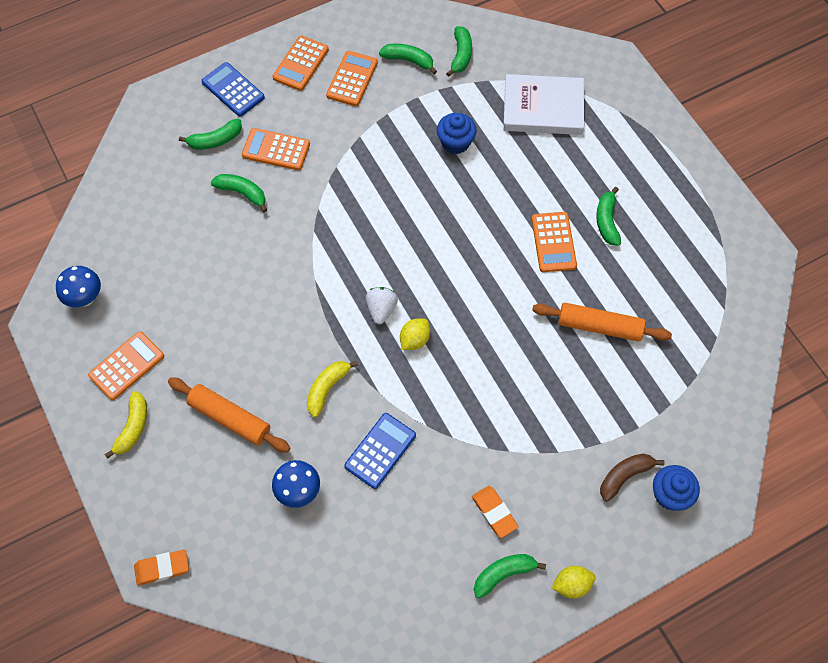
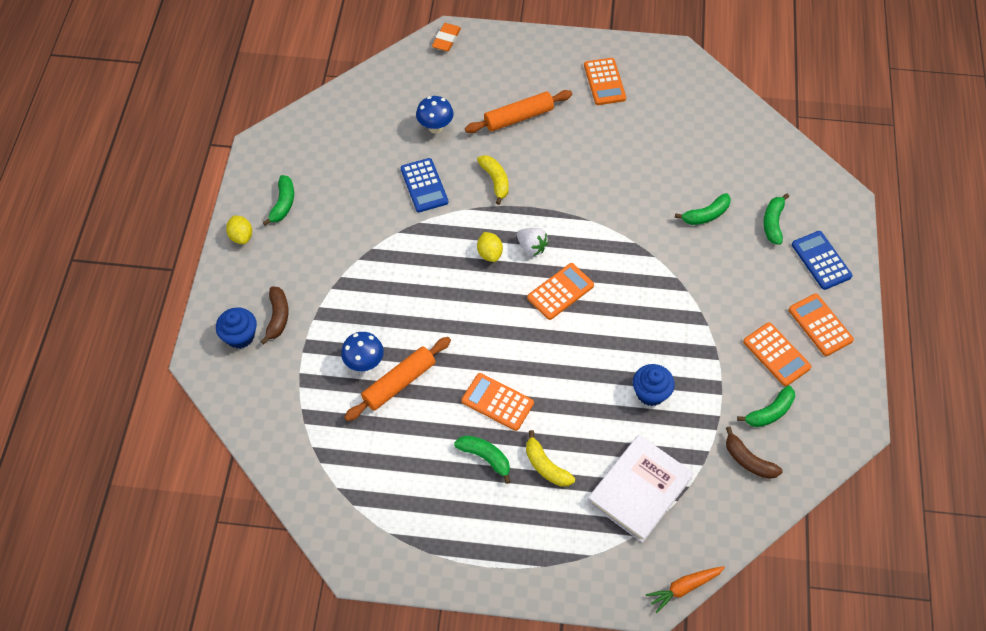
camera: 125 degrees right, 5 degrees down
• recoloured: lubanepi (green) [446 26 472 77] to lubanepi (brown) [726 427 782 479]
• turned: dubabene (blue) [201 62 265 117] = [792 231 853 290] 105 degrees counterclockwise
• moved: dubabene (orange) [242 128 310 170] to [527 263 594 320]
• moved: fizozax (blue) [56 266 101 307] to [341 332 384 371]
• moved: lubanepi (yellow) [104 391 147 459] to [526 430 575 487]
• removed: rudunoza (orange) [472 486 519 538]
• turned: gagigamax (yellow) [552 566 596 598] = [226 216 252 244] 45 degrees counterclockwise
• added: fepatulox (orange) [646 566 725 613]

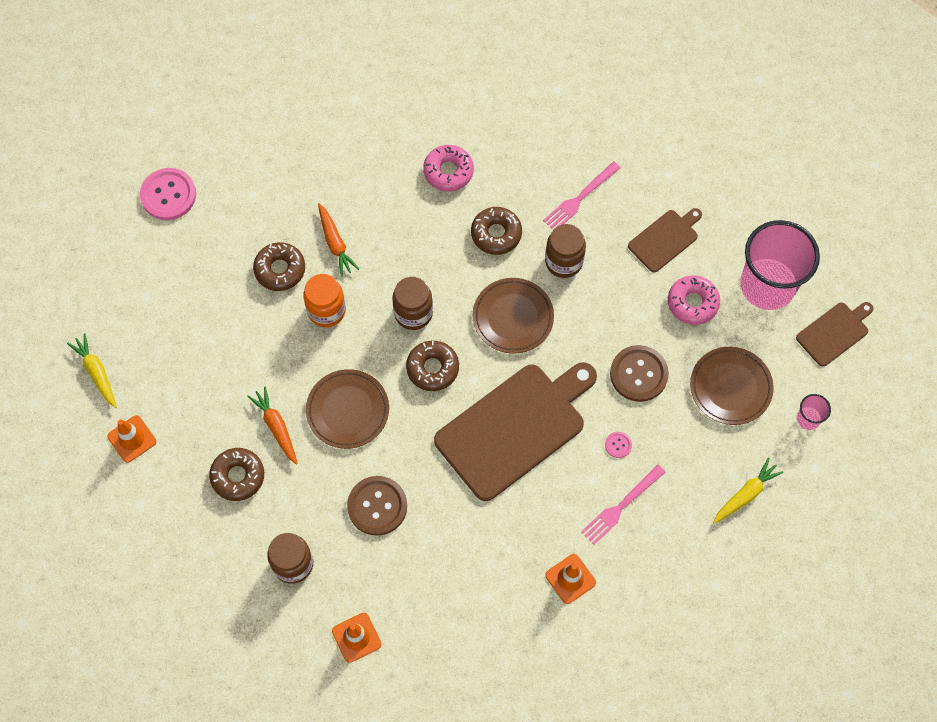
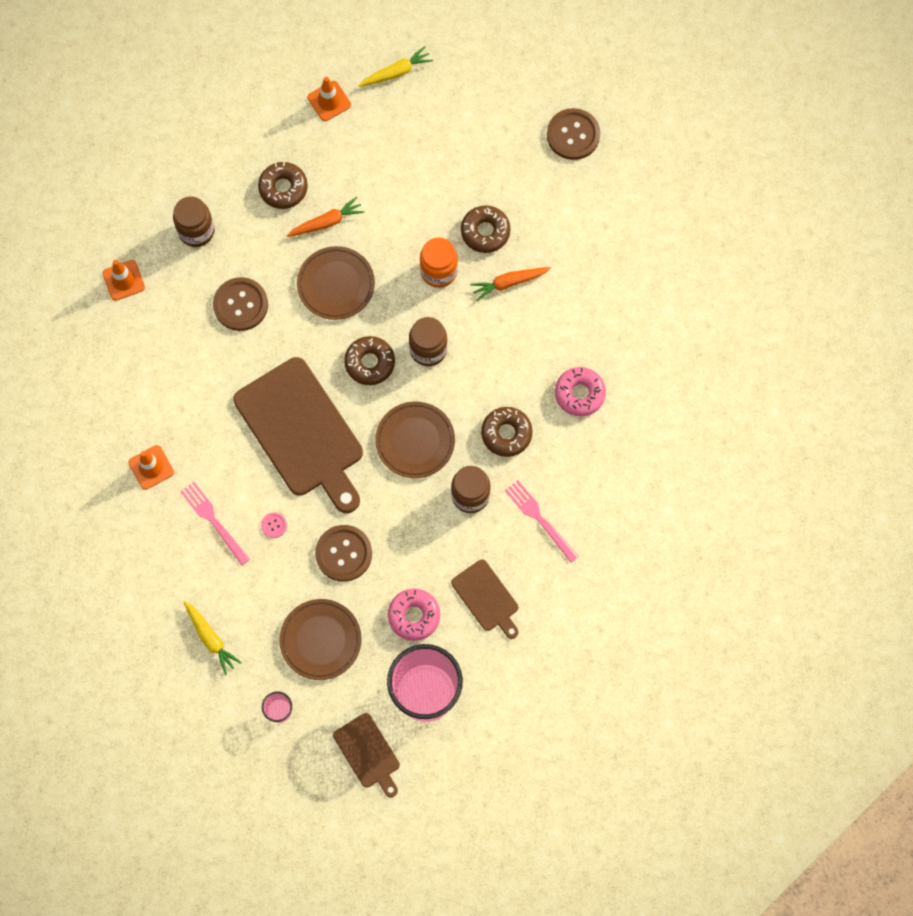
camera: 95 degrees right, 5 degrees up
• recoloured: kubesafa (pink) [140 168 196 220] to kubesafa (brown) [547 108 600 160]

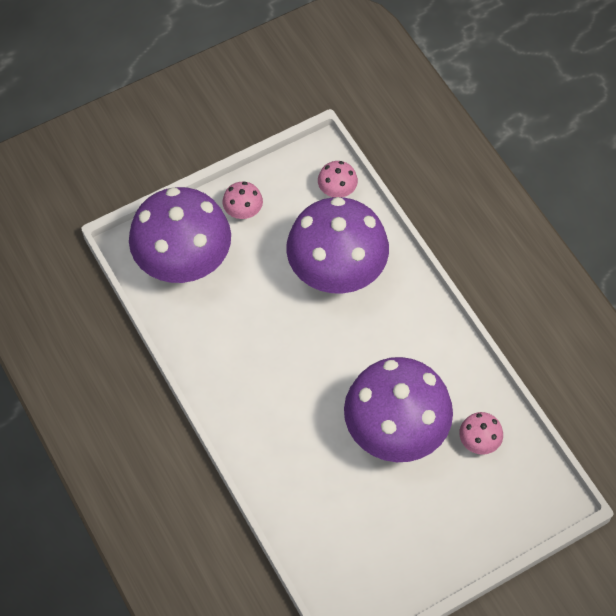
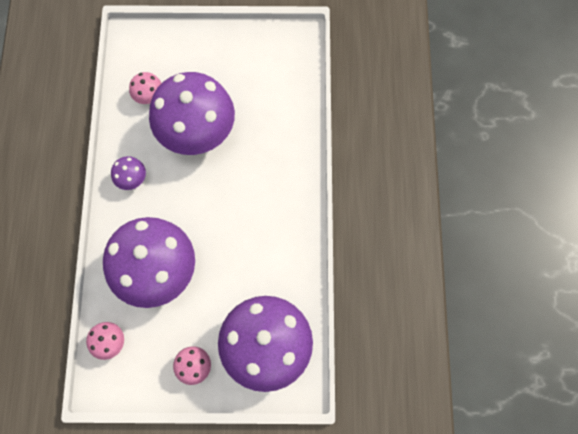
camera: 150 degrees left, 10 degrees up
• added: fizozax (purple) [111 156 146 190]

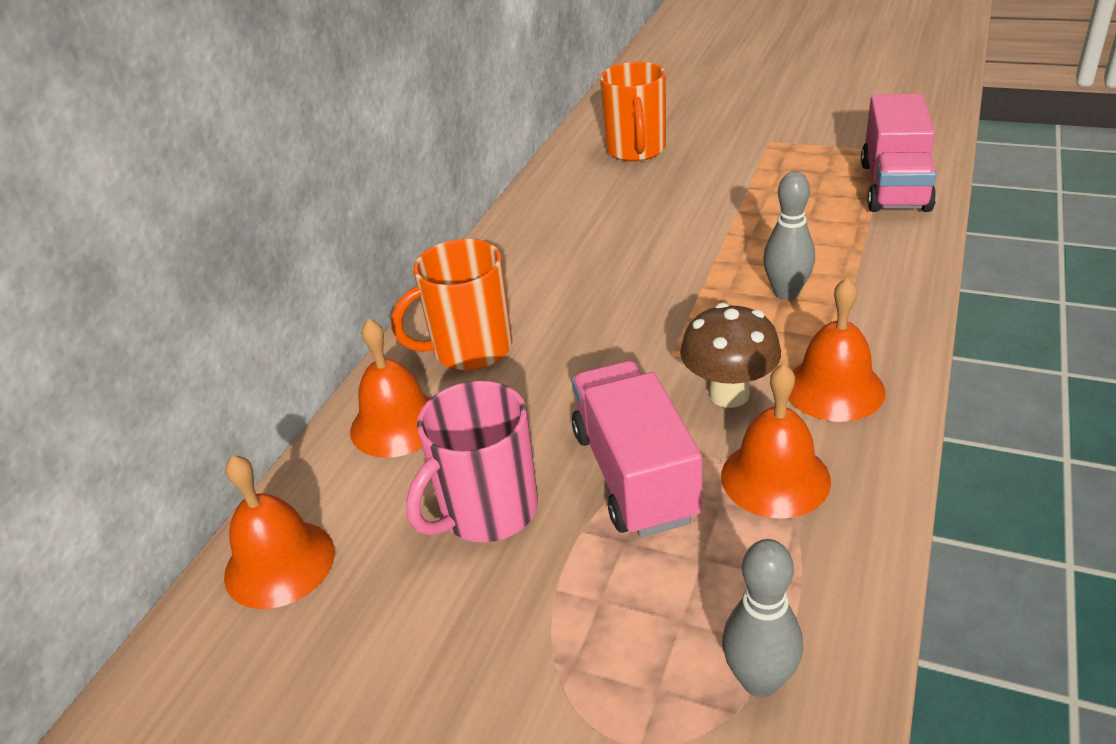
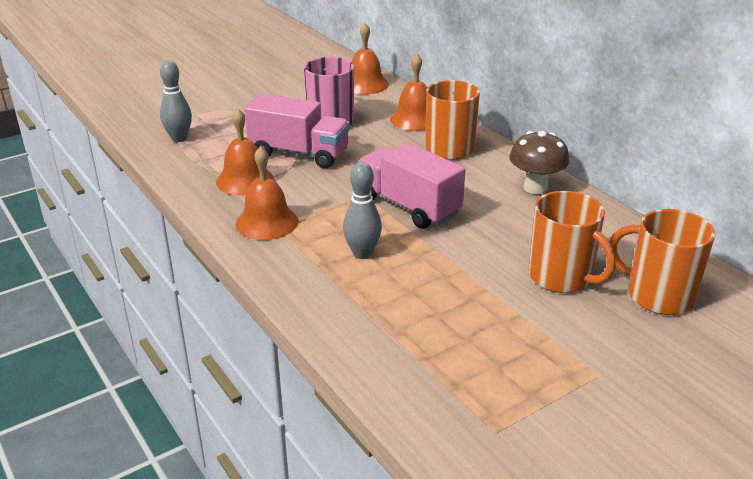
camera: 120 degrees right, 5 degrees down
• moved: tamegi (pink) [861 94 936 212] to [357 144 466 229]
• moved: fizozax (brown) [680 303 781 408] to [509 131 569 194]
• added: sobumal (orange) [528 191 615 293]

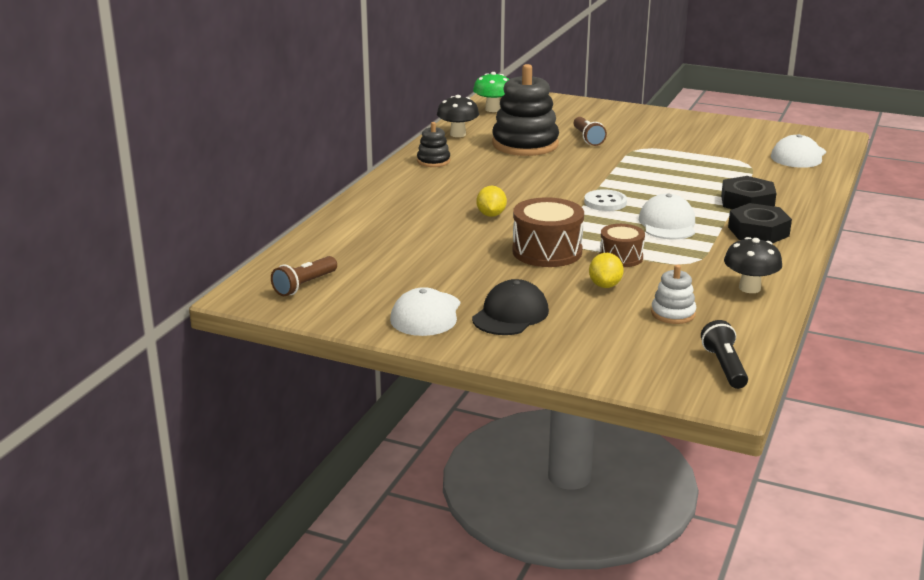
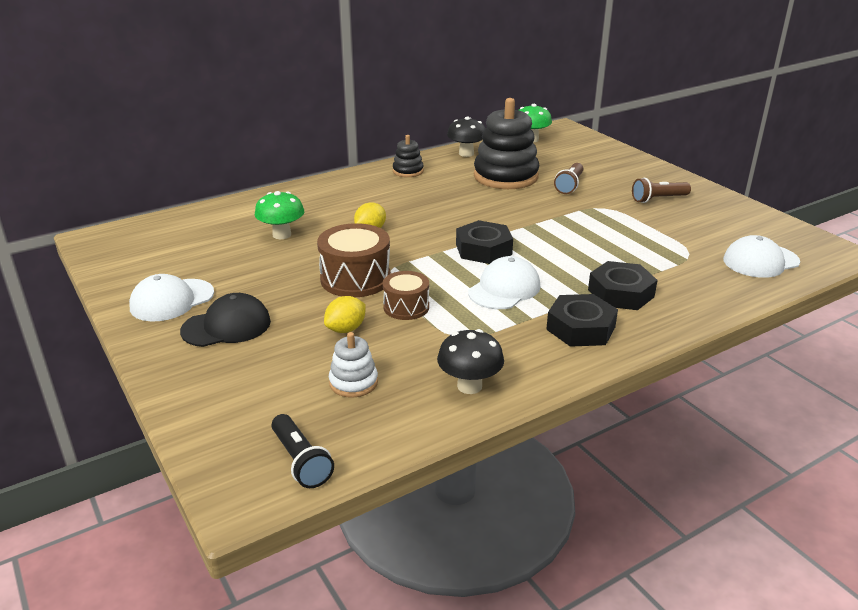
camera: 35 degrees right, 5 degrees up
• replaced: kubesafa (white) [584 189 627 211] to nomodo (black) [456 220 513 264]
• moved: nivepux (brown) [271 256 337 296] to [632 178 691 203]
• turned: nivepux (black) [701 320 748 389] = [271 414 334 488] 120 degrees clockwise
• added: fizozax (green) [255 191 304 239]

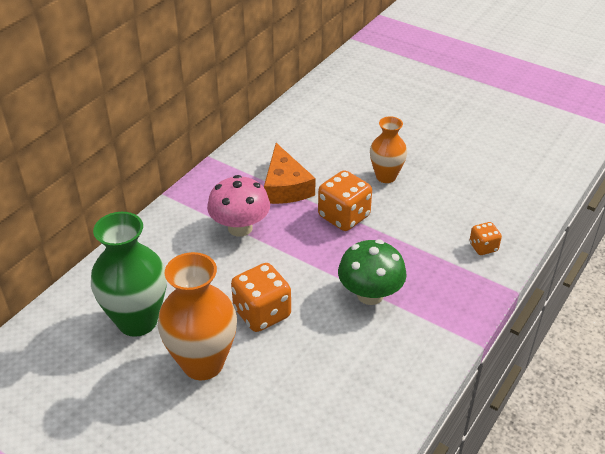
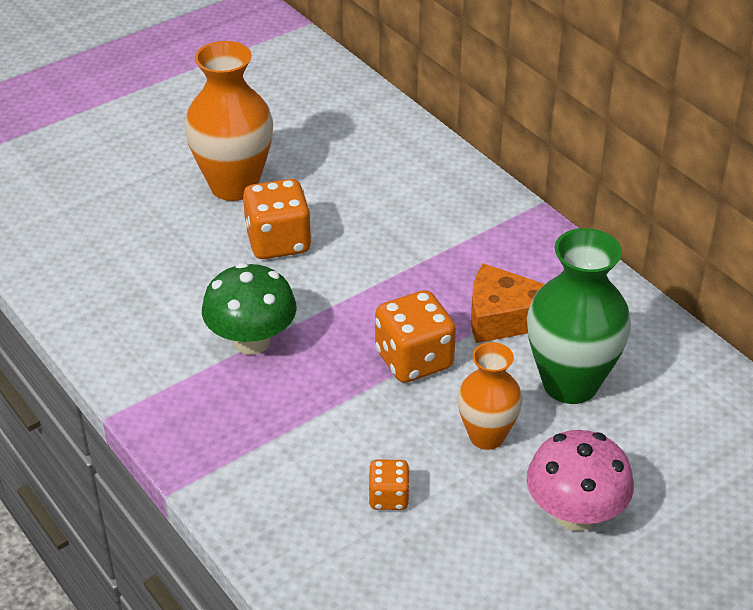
camera: 110 degrees right, 0 degrees up
• moved: fizozax (pink) [207 175 270 237] to [527 430 634 531]
• moved: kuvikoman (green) [91 212 167 337] to [527 228 631 404]
• moved: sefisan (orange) [469 222 502 255] to [368 459 410 510]

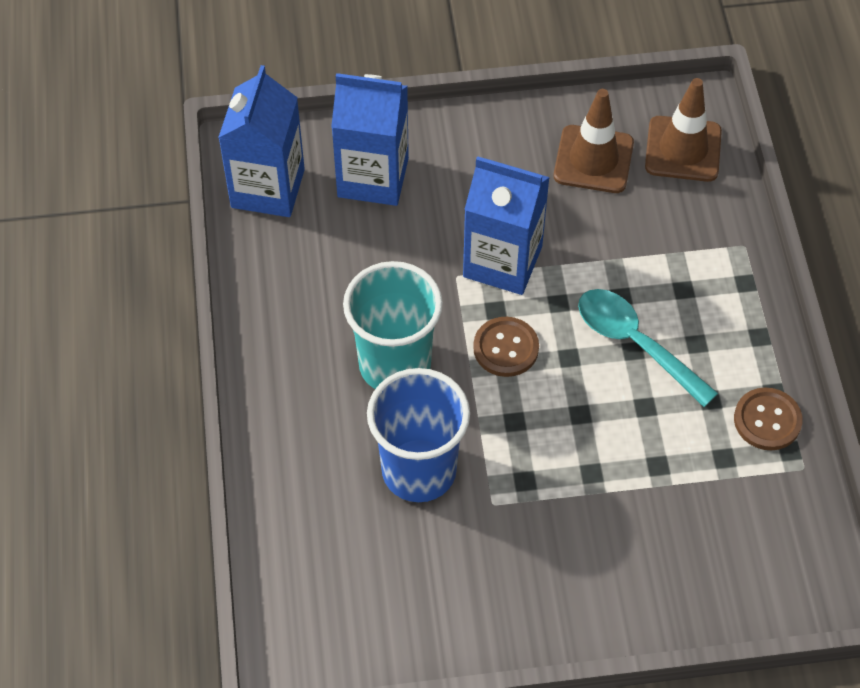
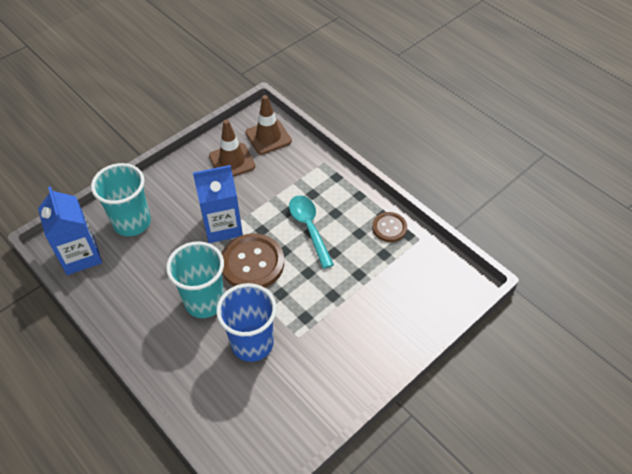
camera: 35 degrees left, 5 degrees down
• replaced: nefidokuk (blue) [331 73 409 206] to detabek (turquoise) [91 163 151 236]
• turned: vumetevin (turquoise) [578 289 718 407] = [289 195 334 269] 60 degrees clockwise
• resized: kubesafa (brown) [473 317 539 377] = [221 234 284 288] x1.77

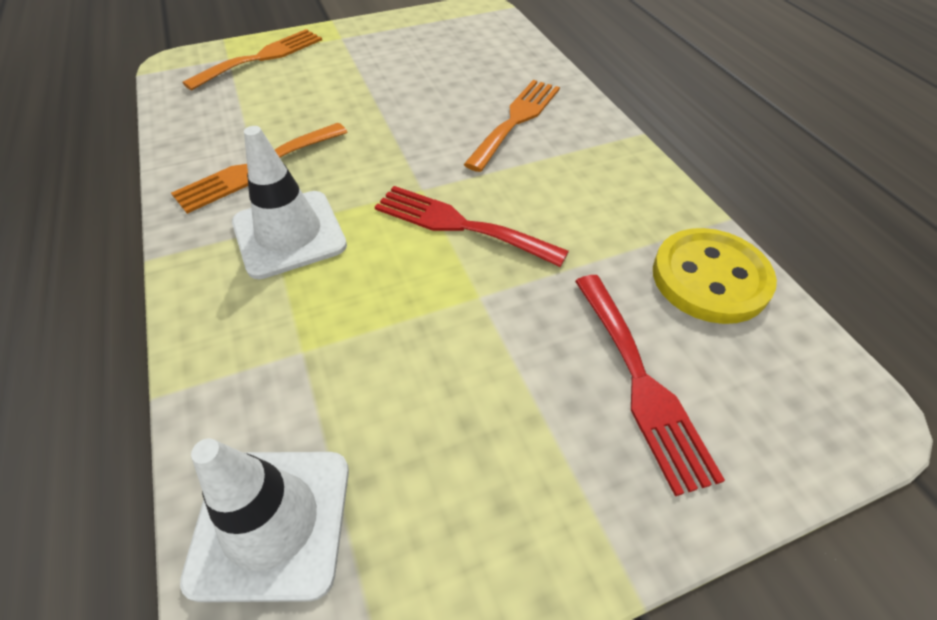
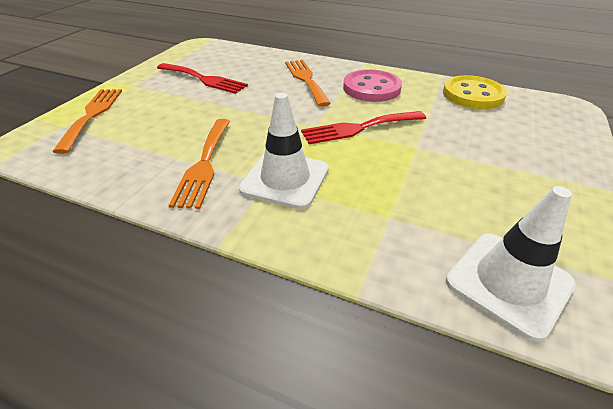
camera: 45 degrees left, 10 degrees down
• moved: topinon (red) [575 275 725 496] to [157 63 248 94]
• added: kubesafa (pink) [343 69 402 102]

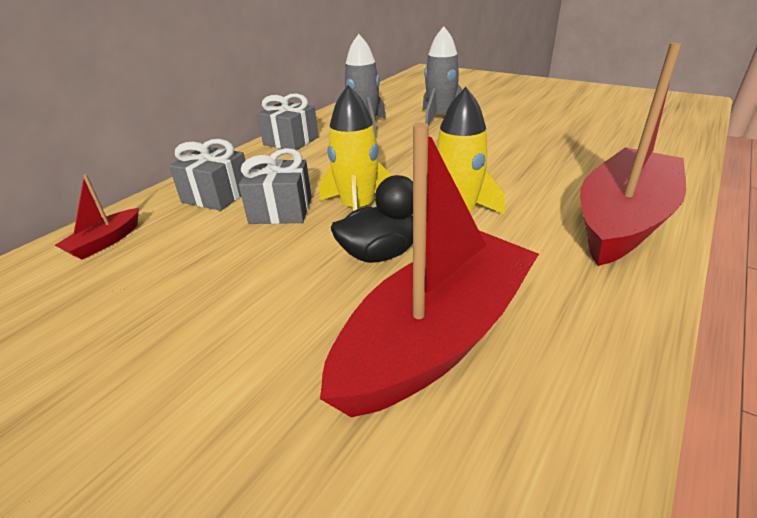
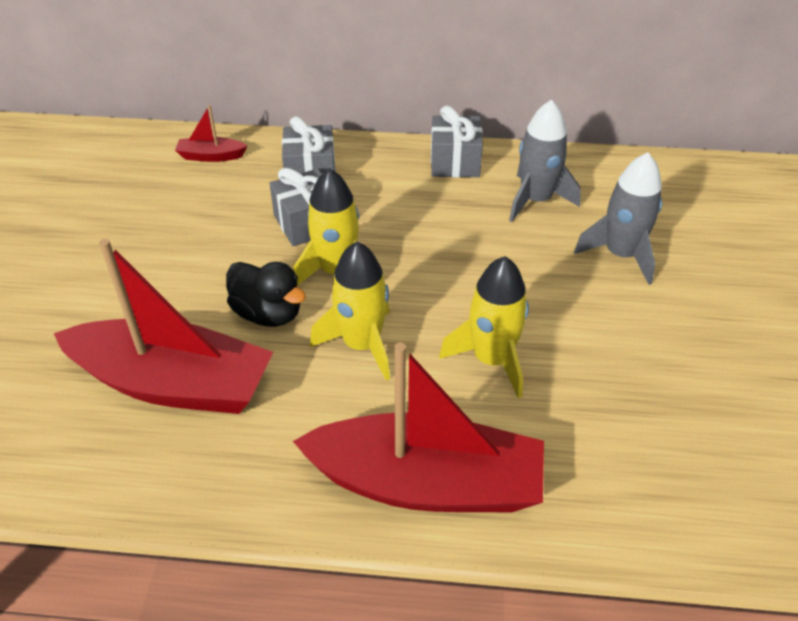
camera: 60 degrees right, 10 degrees up
• added: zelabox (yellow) [439 256 529 398]

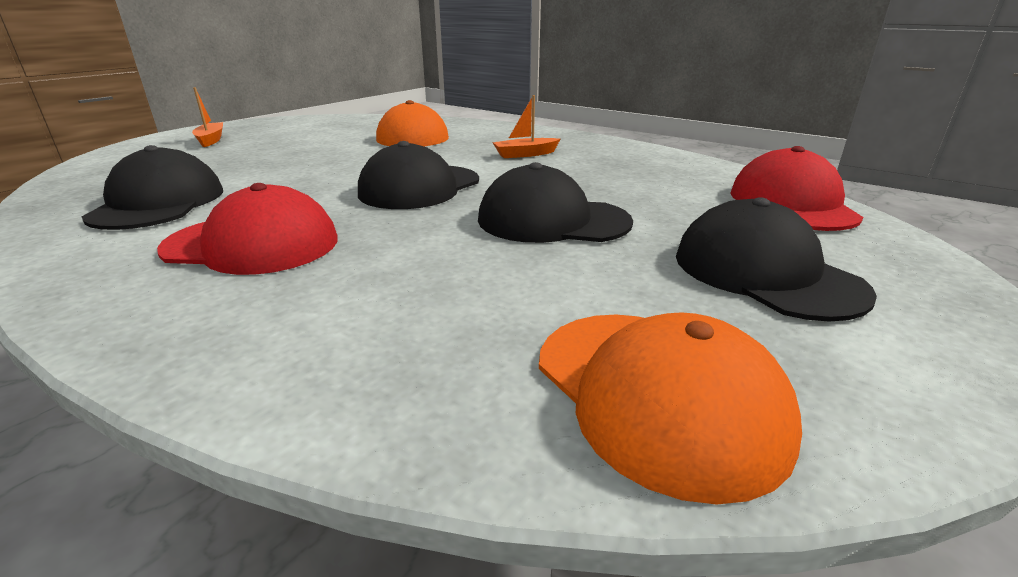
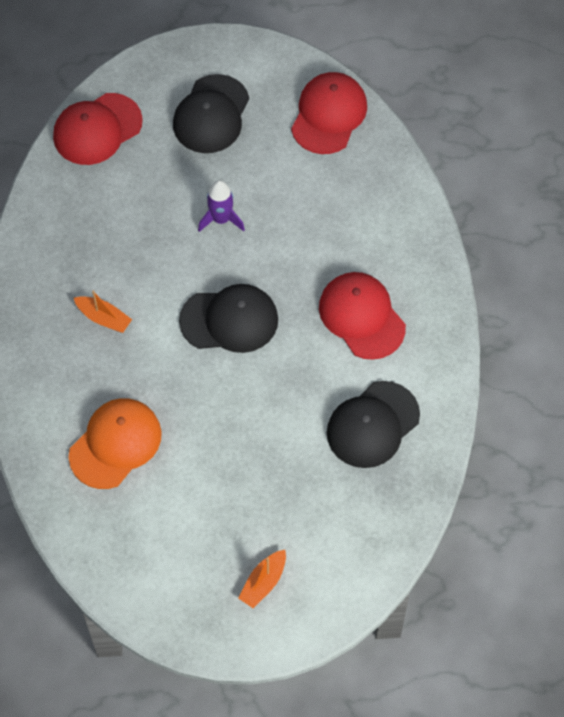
camera: 130 degrees left, 35 degrees up
• replaced: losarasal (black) [478 162 633 243] to zelabox (purple) [198 180 245 232]
• recoloured: losarasal (orange) [539 312 802 505] to losarasal (red) [291 72 367 154]

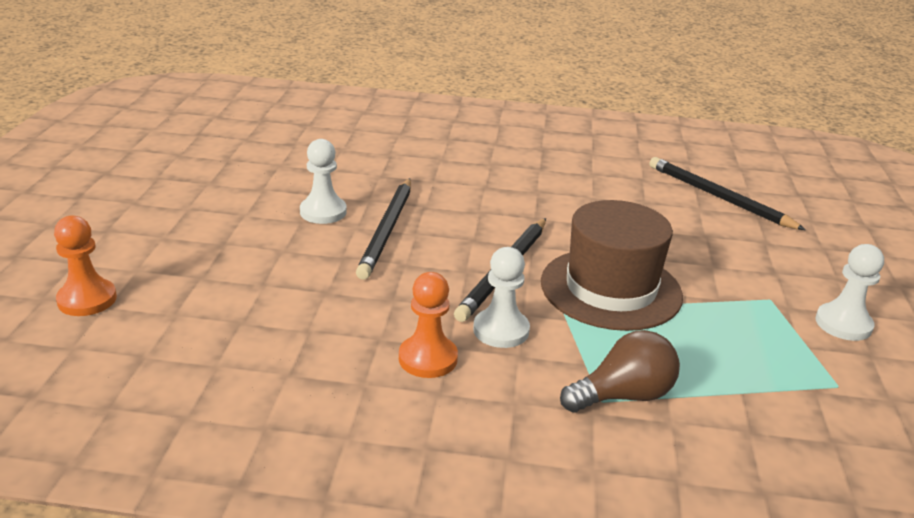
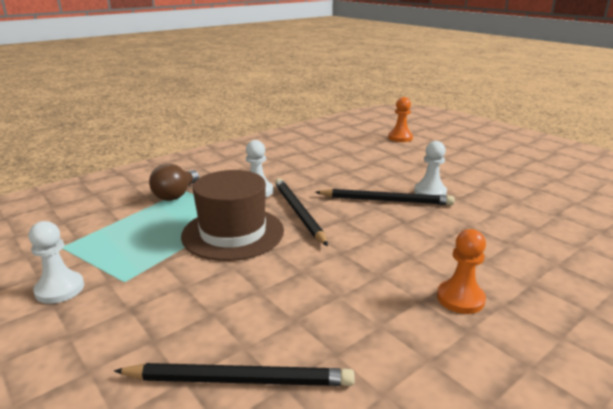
camera: 135 degrees right, 5 degrees down
• turned: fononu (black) [356 178 411 280] = [315 189 455 205] 135 degrees clockwise
• moved: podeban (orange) [399 272 458 378] to [437 229 486 314]

